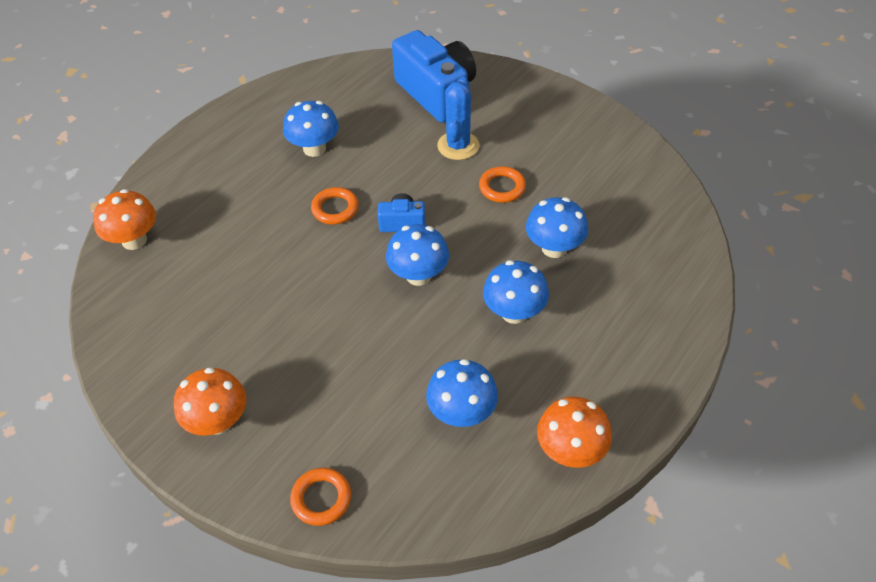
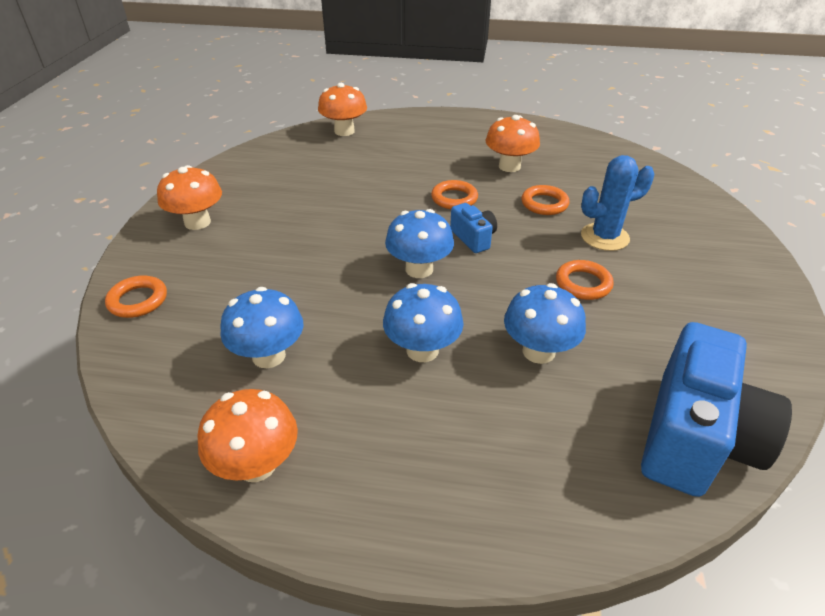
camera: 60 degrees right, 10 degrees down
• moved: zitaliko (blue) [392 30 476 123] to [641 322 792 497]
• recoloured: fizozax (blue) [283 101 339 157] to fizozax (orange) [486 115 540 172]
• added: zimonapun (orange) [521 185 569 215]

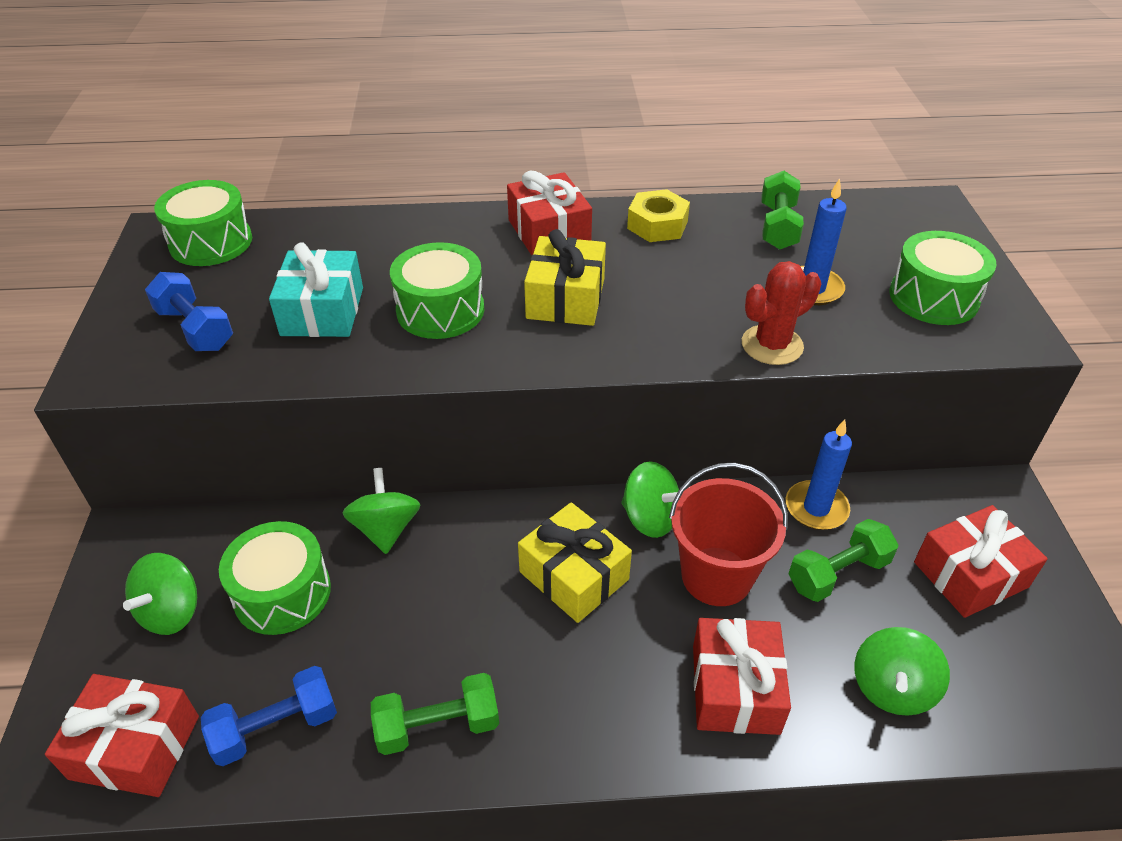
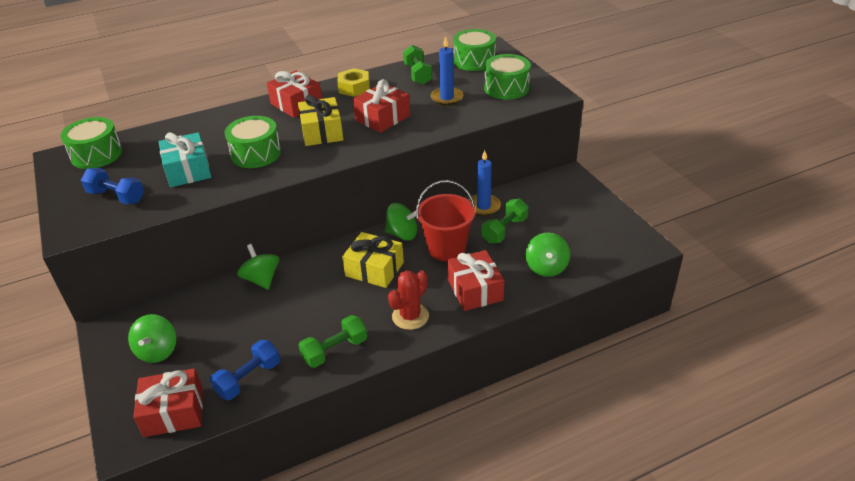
camera: 20 degrees left, 5 degrees down
• moved: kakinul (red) [742 261 821 365] to [388 270 429 330]
• moved: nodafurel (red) [914 505 1048 618] to [353 79 410 133]
• moved: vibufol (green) [219 521 331 635] to [453 29 496 71]

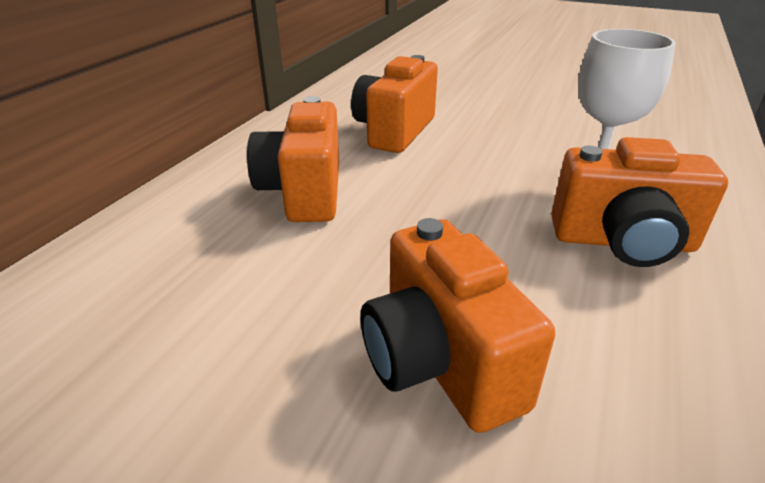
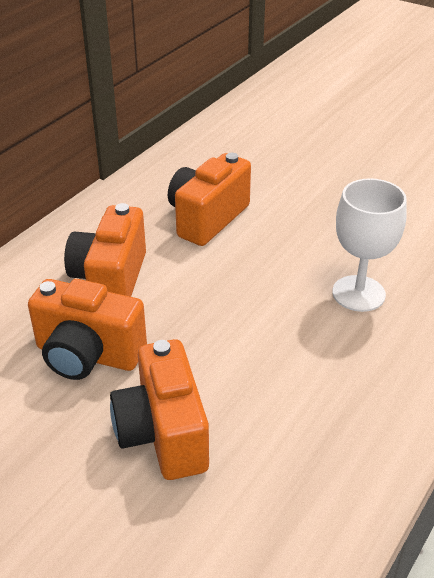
camera: 10 degrees right, 5 degrees up
• moved: zitaliko (orange) [551 137 728 267] to [28 279 147 380]

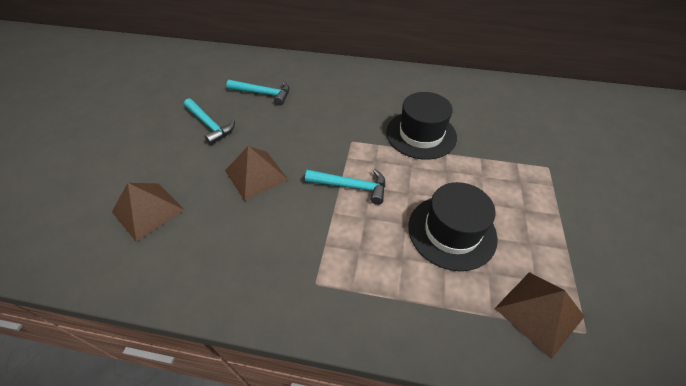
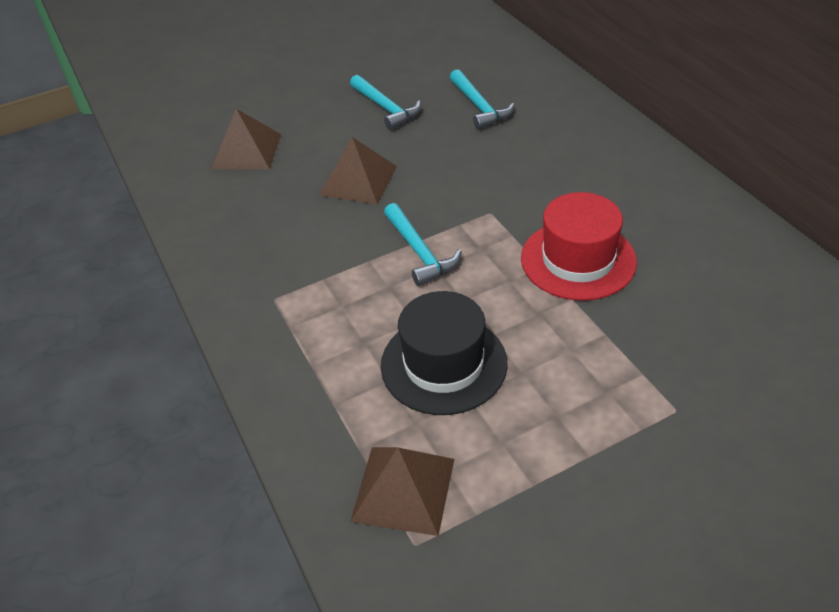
camera: 55 degrees right, 5 degrees down
• recoloured: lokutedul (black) [386 92 457 160] to lokutedul (red) [521 192 637 301]
• turned: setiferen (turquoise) [184 98 235 145] = [350 75 421 130] 45 degrees counterclockwise

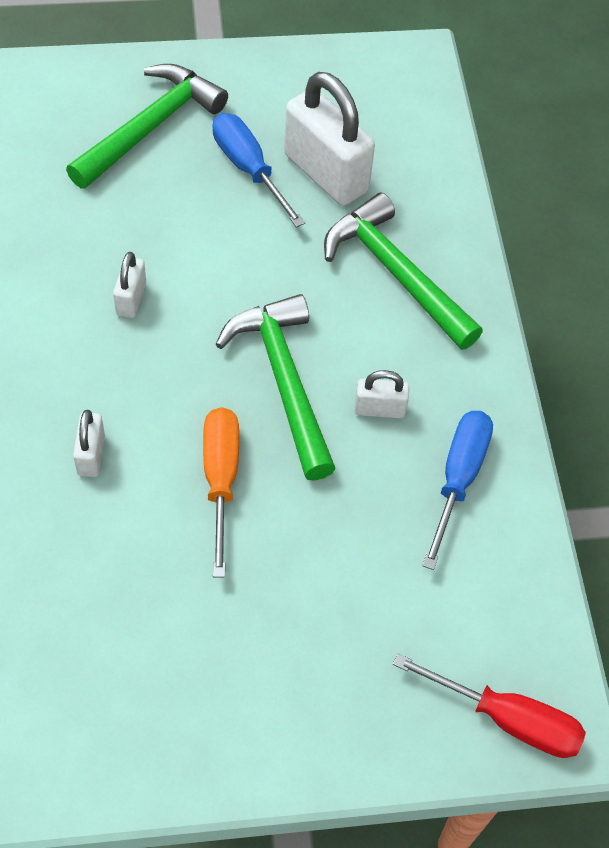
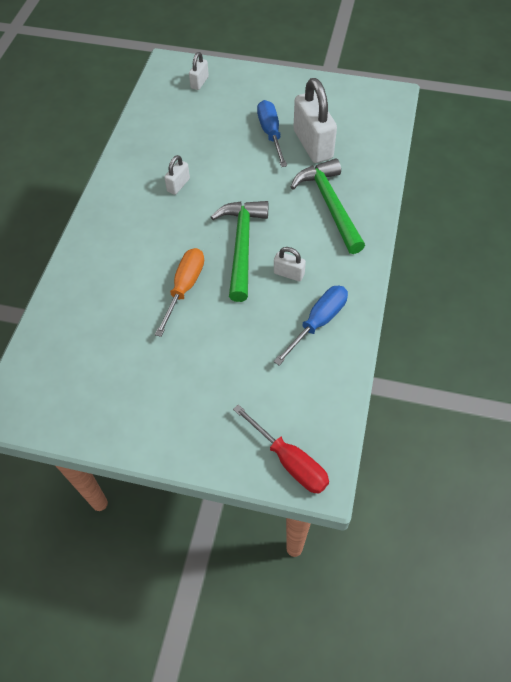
camera: 25 degrees right, 0 degrees up
• removed: setiferen (green) [66 64 228 189]
• moved: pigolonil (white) [73 410 105 477] to [189 52 209 90]

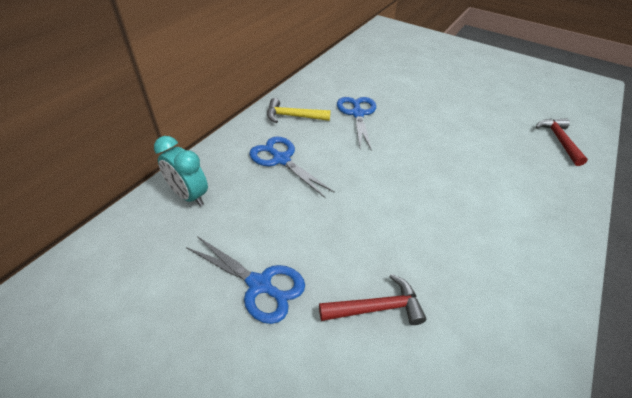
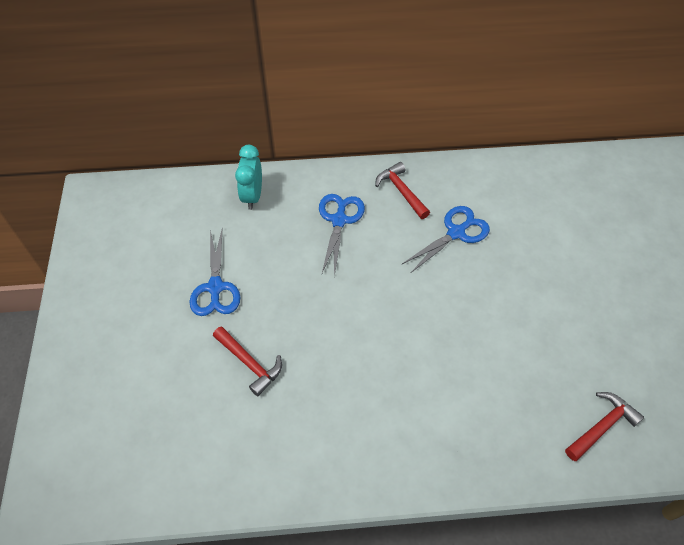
camera: 55 degrees right, 10 degrees up
• recoloured: setiferen (yellow) [267 98 331 123] to setiferen (red) [375 162 430 219]

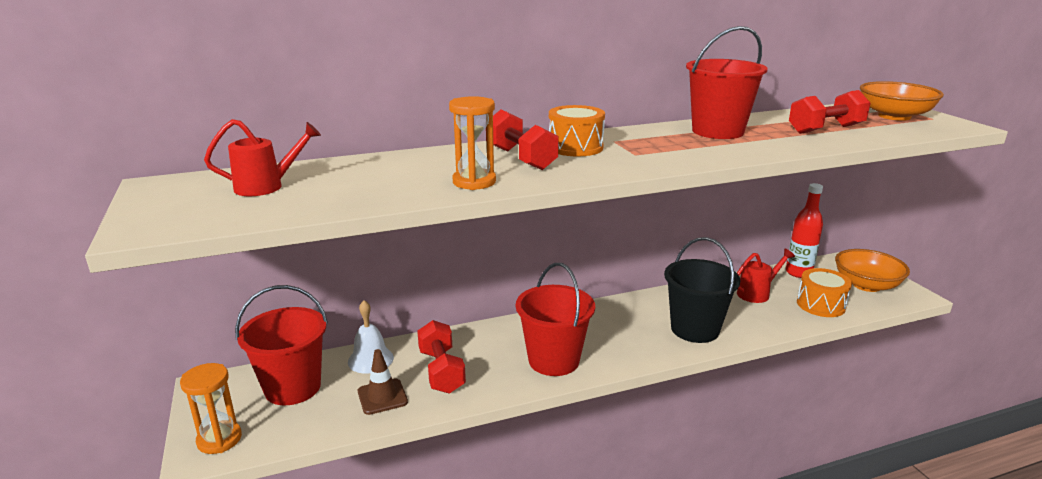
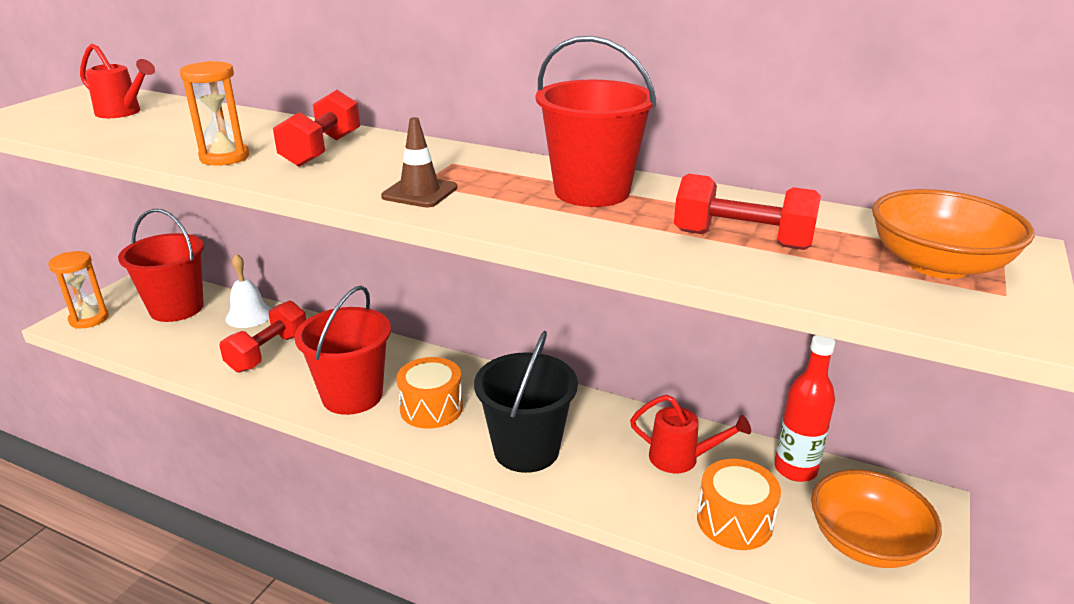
camera: 45 degrees right, 5 degrees up
• moved: vibufol (orange) [549 105 605 156] to [397 357 463 429]
• moved: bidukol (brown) [358 349 408 415] to [381 117 458 208]

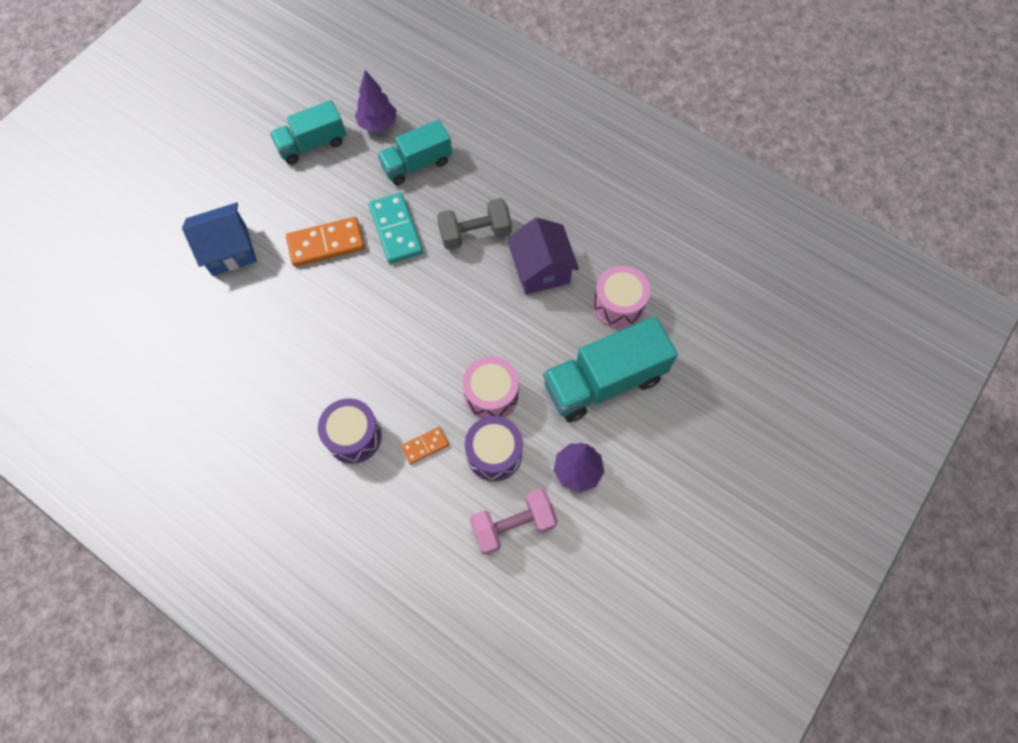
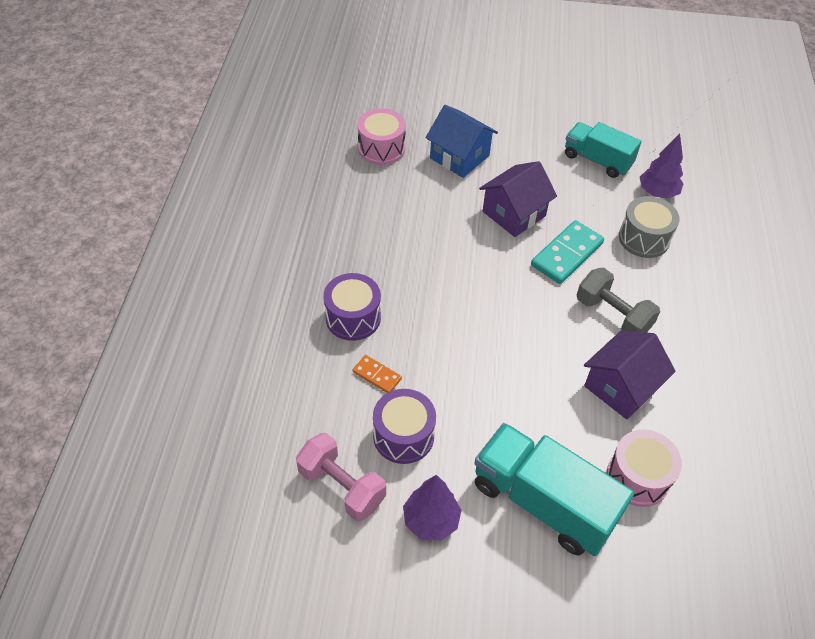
camera: 60 degrees right, 15 degrees down
• replaced: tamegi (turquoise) [377 119 452 185] to vibufol (grey) [619 196 680 258]
• replaced: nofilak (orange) [286 217 365 267] to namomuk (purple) [479 161 557 237]
• moved: vibufol (pink) [463 356 519 419] to [358 108 406 165]

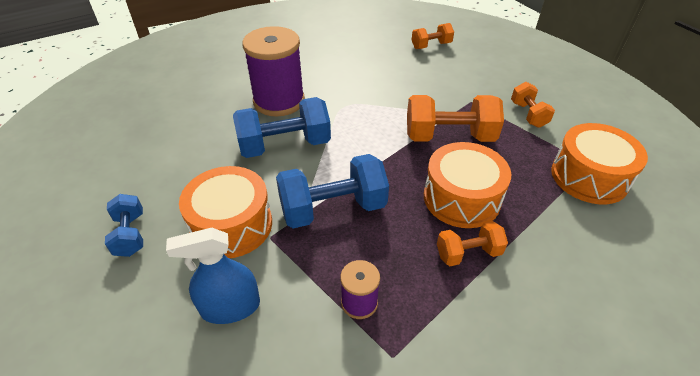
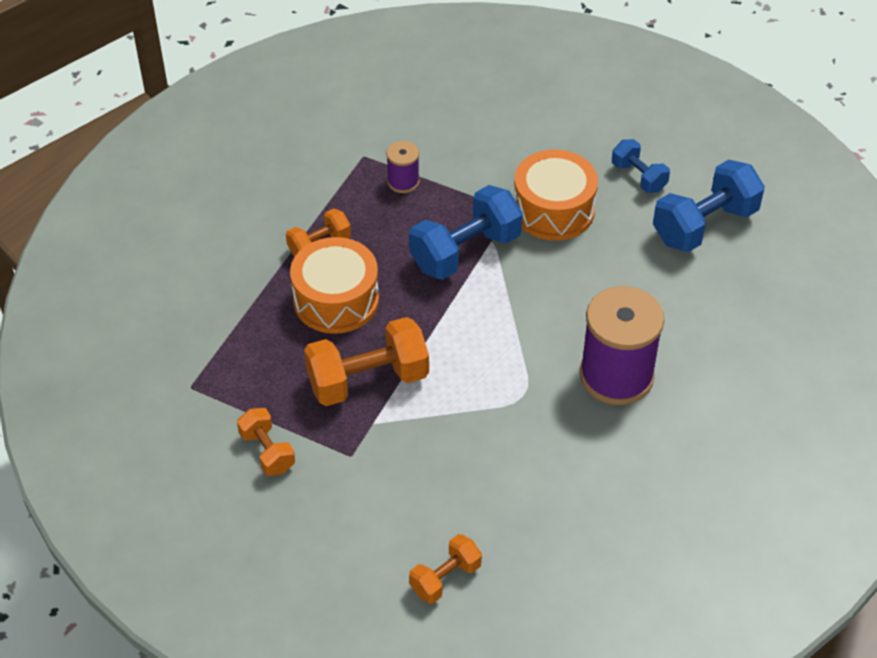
camera: 160 degrees right, 5 degrees up
• moved: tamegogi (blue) [233 97 331 158] to [653 160 765 252]
• removed: vibufol (orange) [551 123 648 204]
• removed: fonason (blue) [166 228 260 324]

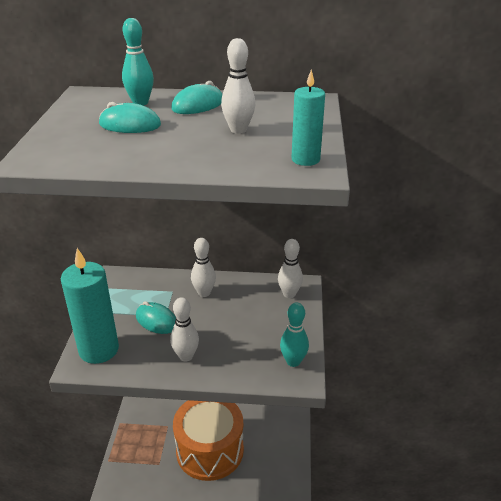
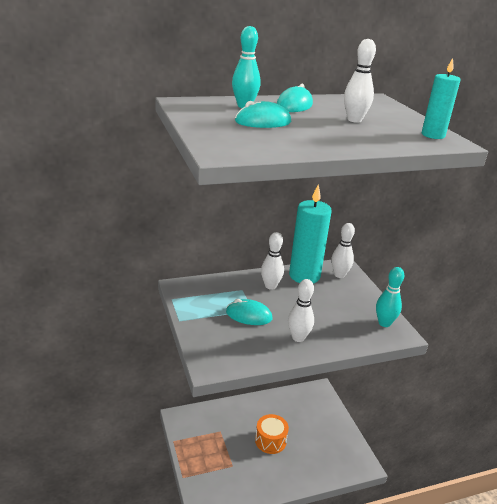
camera: 25 degrees left, 5 degrees down
• moved: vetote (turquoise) [61 248 119 364] to [289 184 332 283]
• resized: vibufol (orange) [173 400 244 481] = [255 414 289 454] x0.49

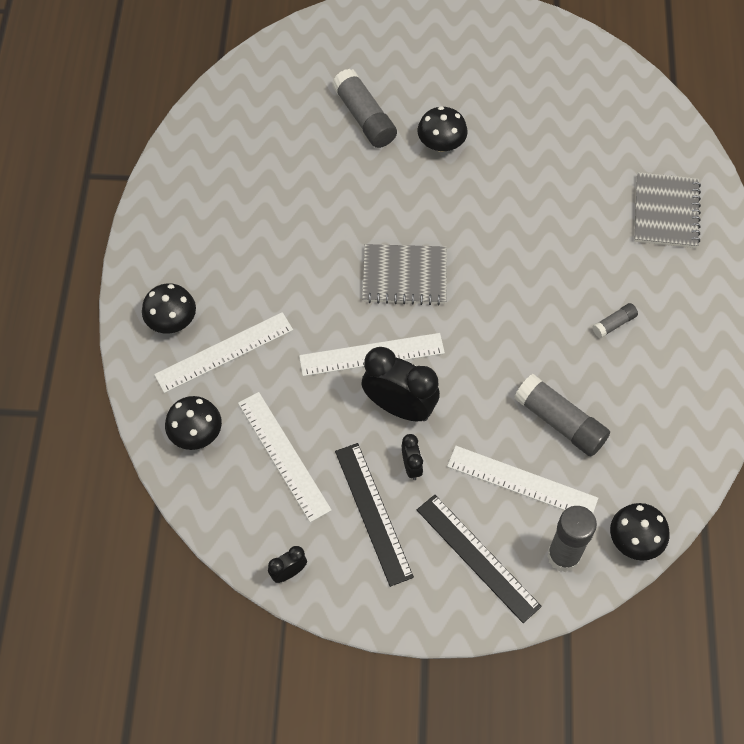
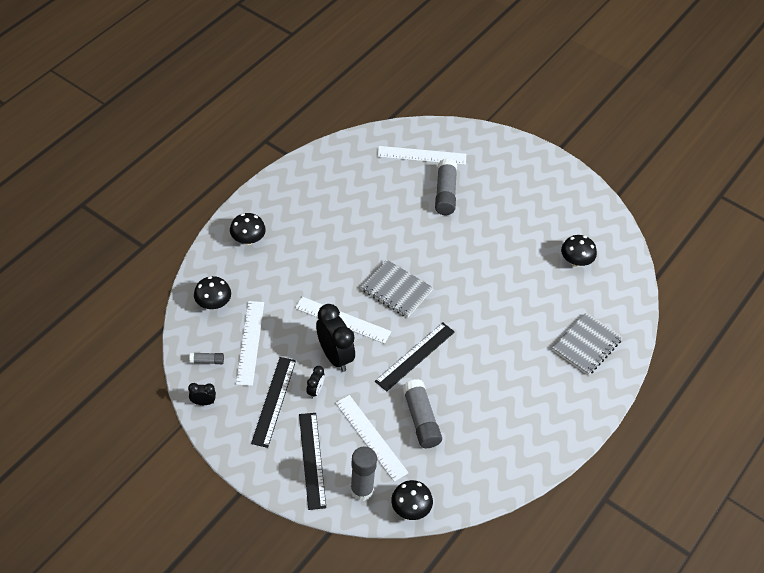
camera: 30 degrees right, 10 degrees down
• moved: fizozax (black) [418 106 468 152] to [561 235 597 267]
• moved: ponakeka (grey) [593 303 638 338] to [189 352 224 364]
• moved: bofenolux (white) [154 312 293 393] to [377 146 466 165]
• added: bofenolux (black) [375 323 455 392]

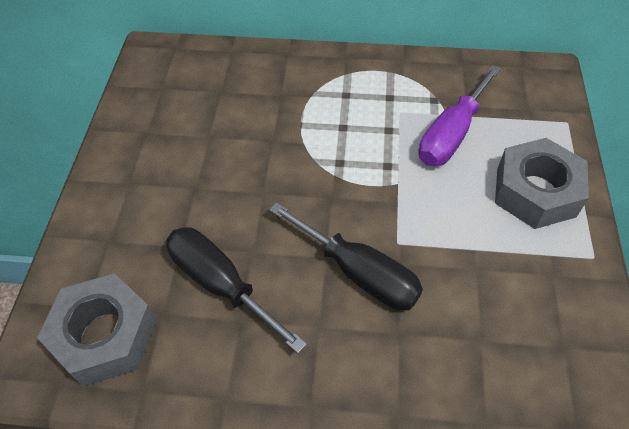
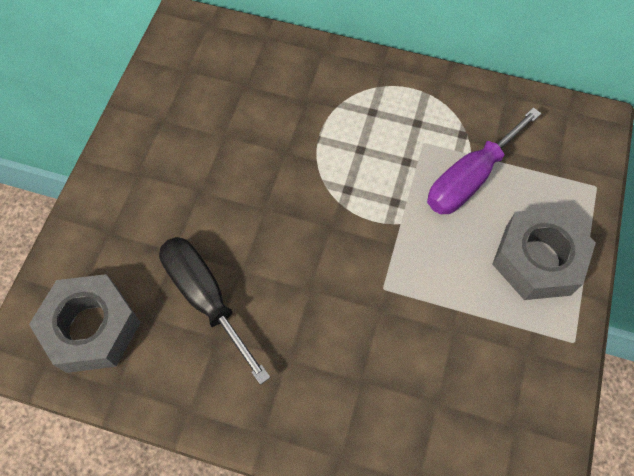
camera: 10 degrees right, 10 degrees up
• removed: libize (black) [269 202 423 311]

